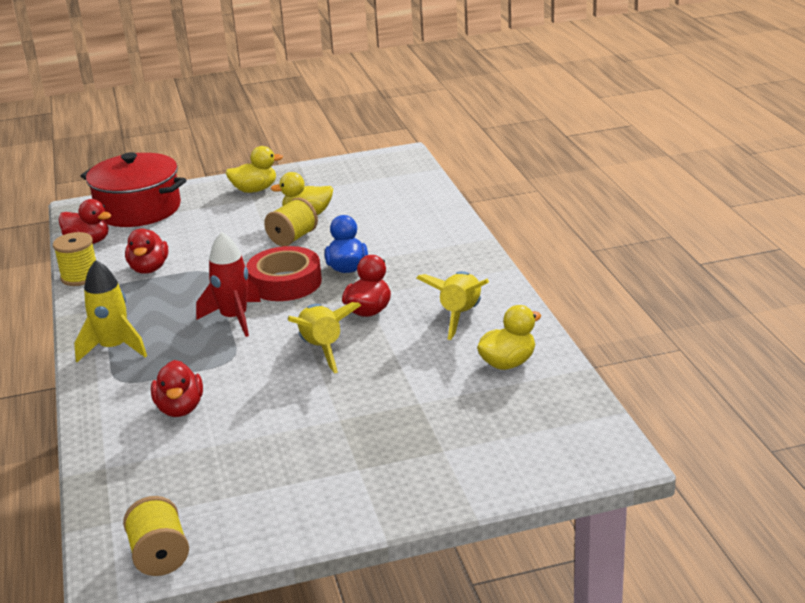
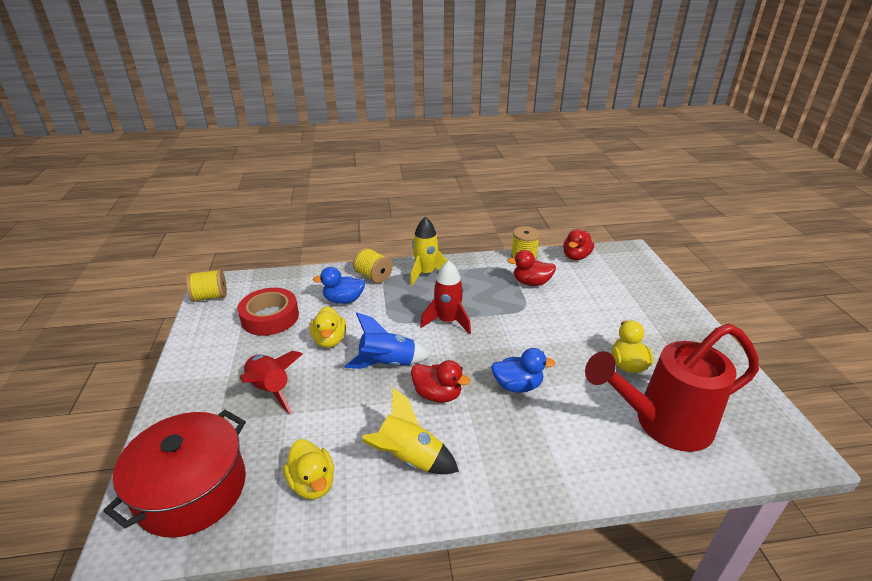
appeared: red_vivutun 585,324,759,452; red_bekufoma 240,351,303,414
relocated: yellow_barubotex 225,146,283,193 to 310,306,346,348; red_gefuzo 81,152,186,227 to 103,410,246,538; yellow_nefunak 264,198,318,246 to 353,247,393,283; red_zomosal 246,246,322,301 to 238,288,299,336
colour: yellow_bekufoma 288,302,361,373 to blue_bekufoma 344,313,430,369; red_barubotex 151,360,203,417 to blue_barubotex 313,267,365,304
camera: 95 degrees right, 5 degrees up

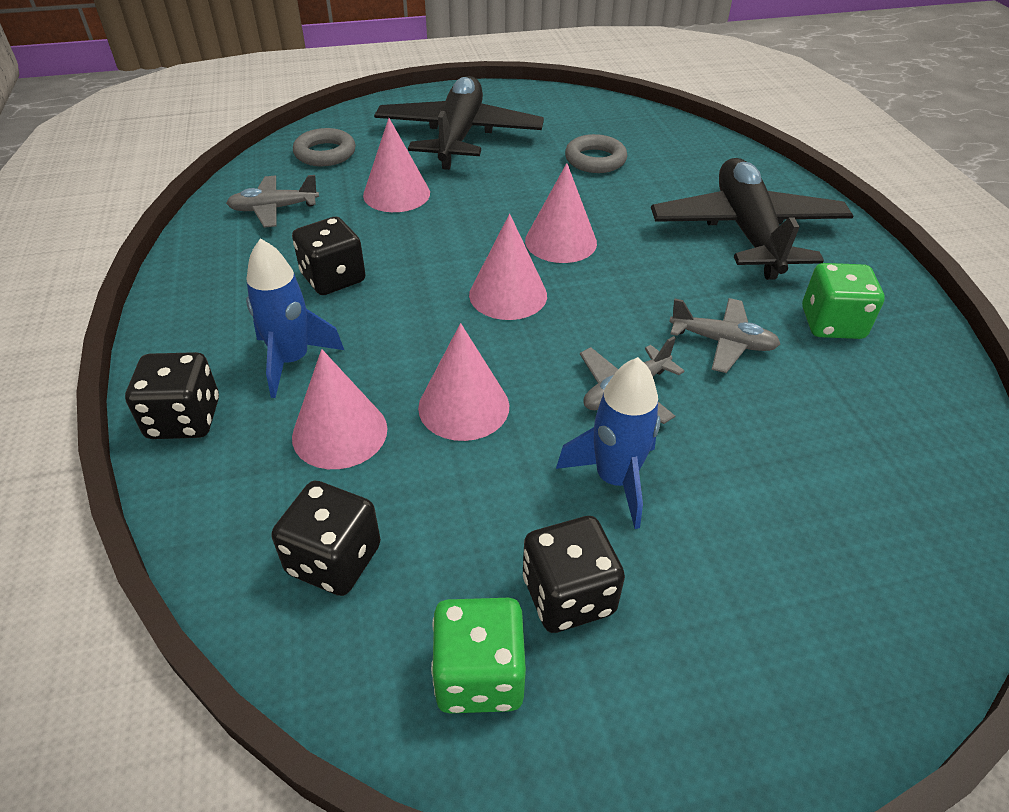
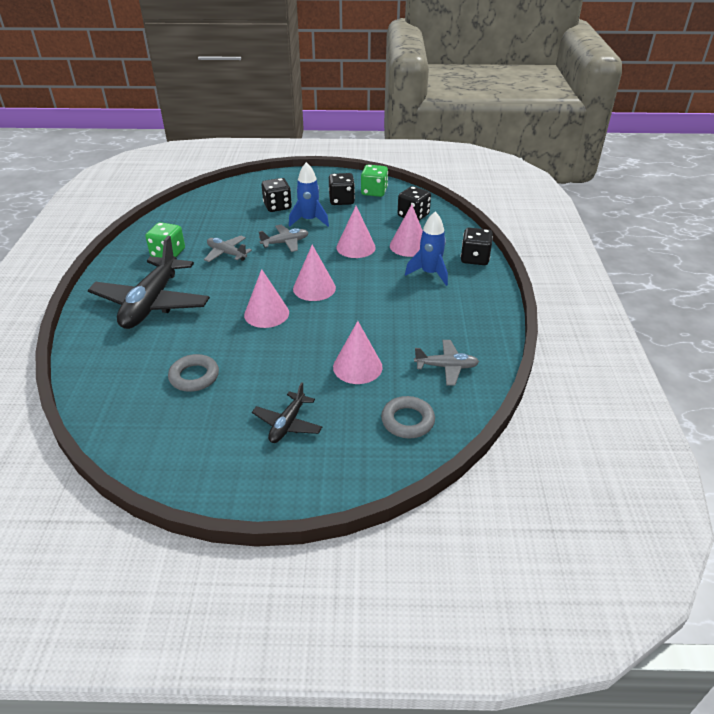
relocated: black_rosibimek 292,217,366,295 to 262,178,292,212
size: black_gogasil 374,76,544,170 = 252,382,322,443 x0.49
camera: 165 degrees left, 5 degrees down

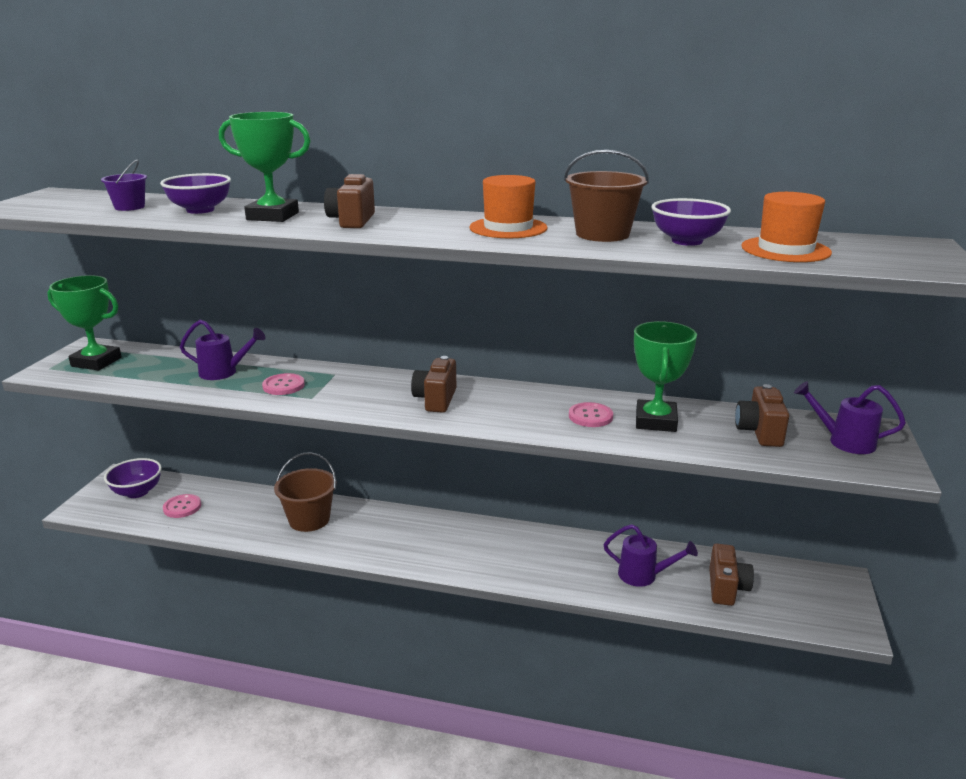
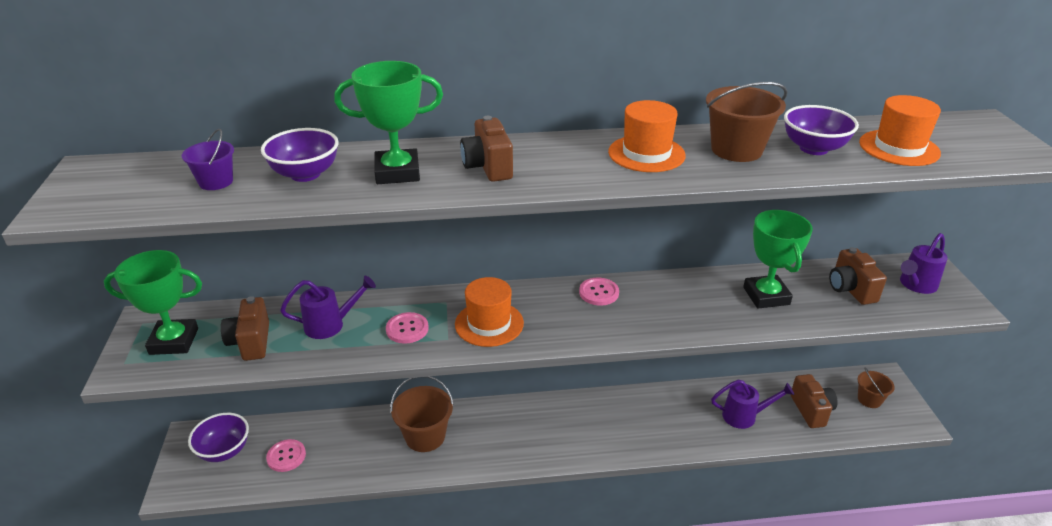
appeared: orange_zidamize 455,277,524,347; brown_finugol 857,368,895,408
relocated: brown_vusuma 411,356,456,413 to 221,296,269,361; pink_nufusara 569,402,613,427 to 579,278,619,305
spun: purple_vivutun 794,381,906,454 = 900,233,948,294 45 degrees counterclockwise
camera: 20 degrees left, 10 degrees up

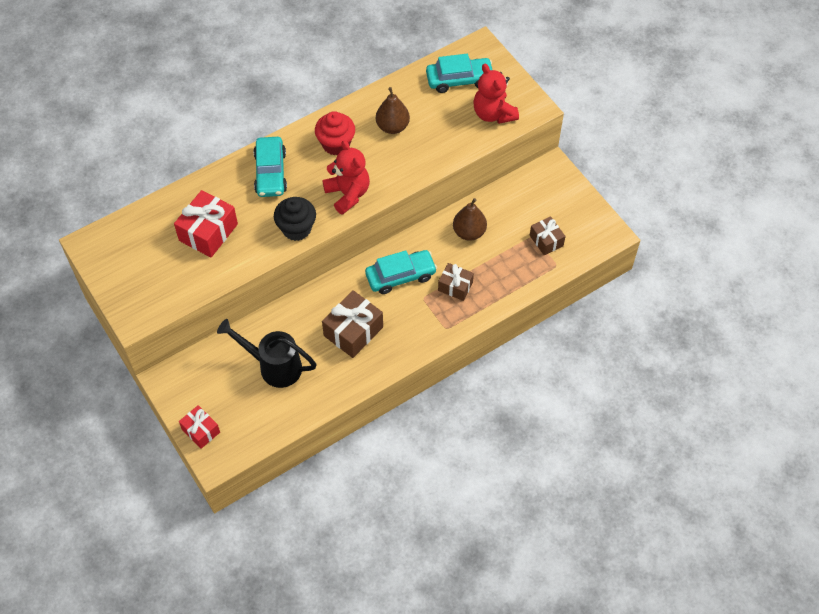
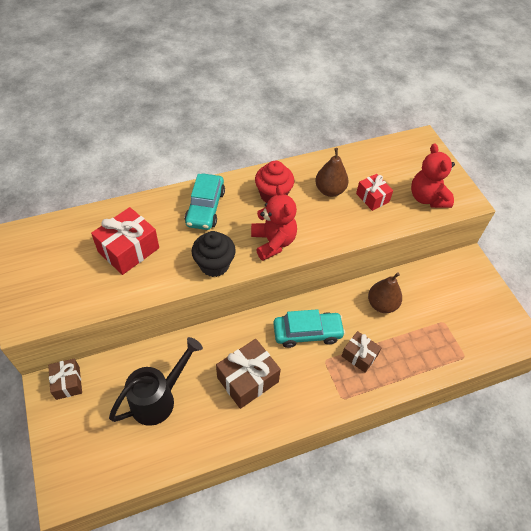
missing: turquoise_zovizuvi 426,54,492,93
relocated: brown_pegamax 530,216,566,255 to 48,359,82,400; red_pegamax 179,405,220,449 to 356,174,393,211
spun: black_vivutun 217,319,317,388 = 109,337,203,426 105 degrees clockwise
camera: 10 degrees right, 5 degrees down

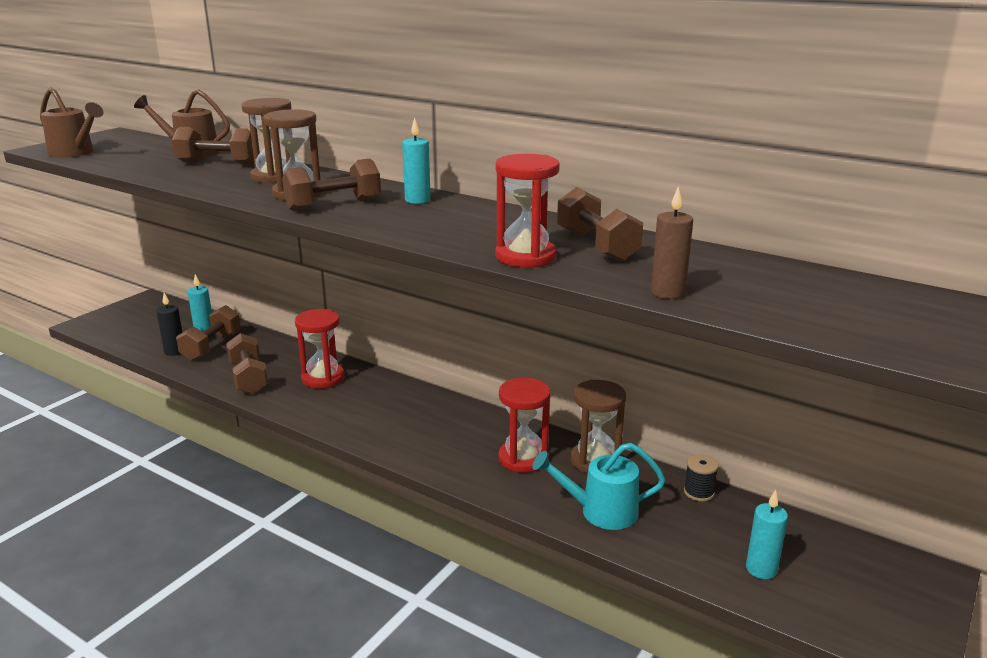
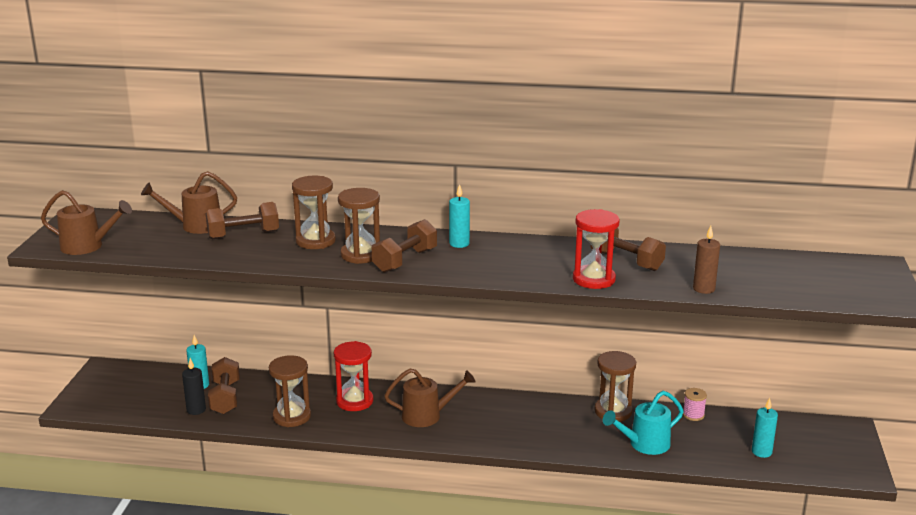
missing: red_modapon 499,378,551,473
appeared: brown_vivutun 384,369,475,427
exchanged: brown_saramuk 226,333,268,394 to brown_modapon 269,355,311,427
colour: black_nefunak 684,454,719,502 to pink_nefunak 683,388,707,421
camera: 25 degrees left, 0 degrees up

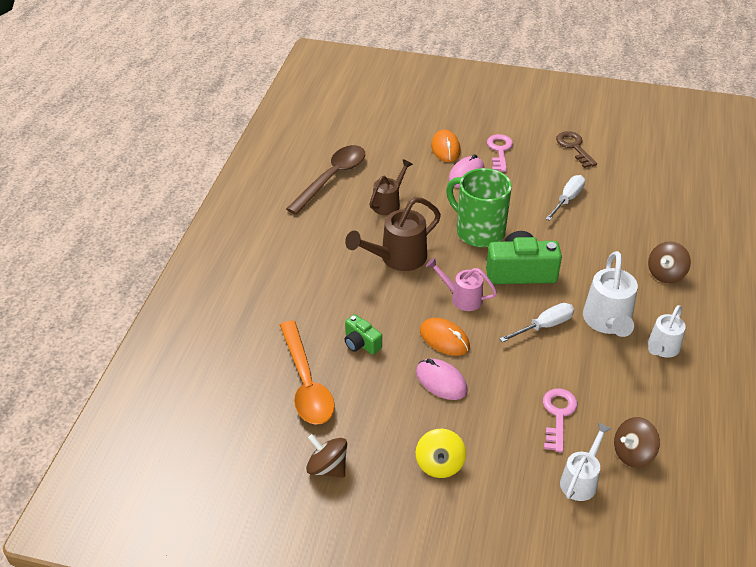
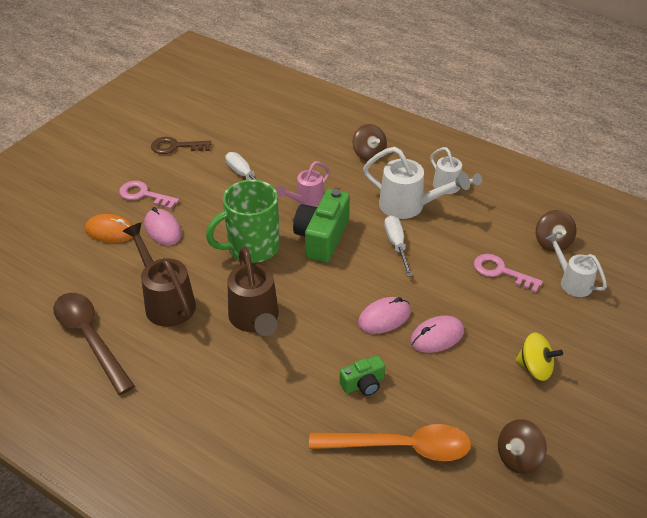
relocated: pink_vivutun 426,257,497,311 to 276,161,330,207
colour: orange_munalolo 420,318,470,356 to pink_munalolo 358,297,411,334
size: brown_vivutun 370,159,413,215 = 123,223,196,327 x1.55
camera: 70 degrees left, 0 degrees up

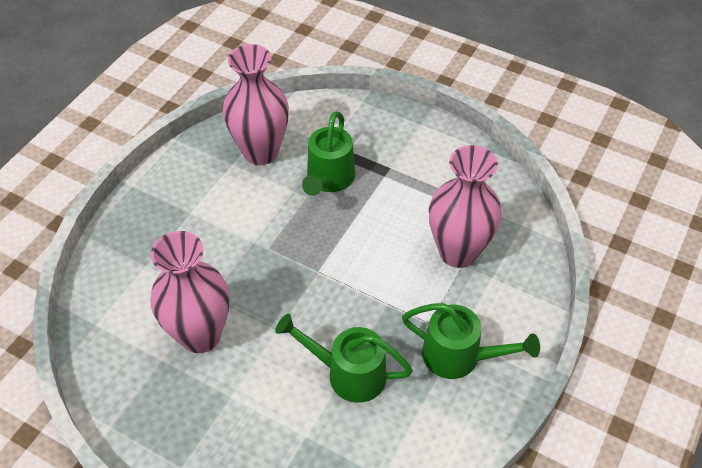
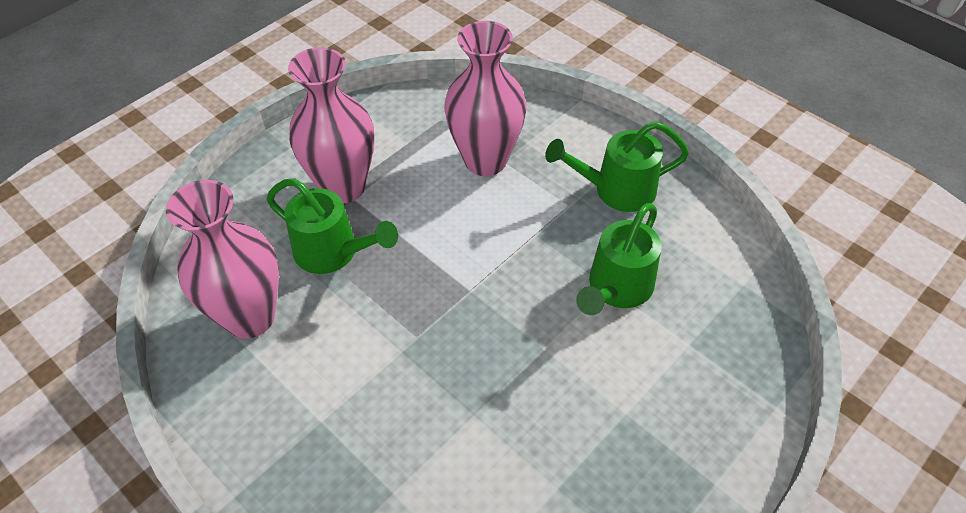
relocated: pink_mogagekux 151,231,230,353 to 288,47,374,204
spun: green_vivutun 402,303,540,379 = 545,121,689,212 135 degrees counterclockwise
camera: 75 degrees left, 0 degrees up

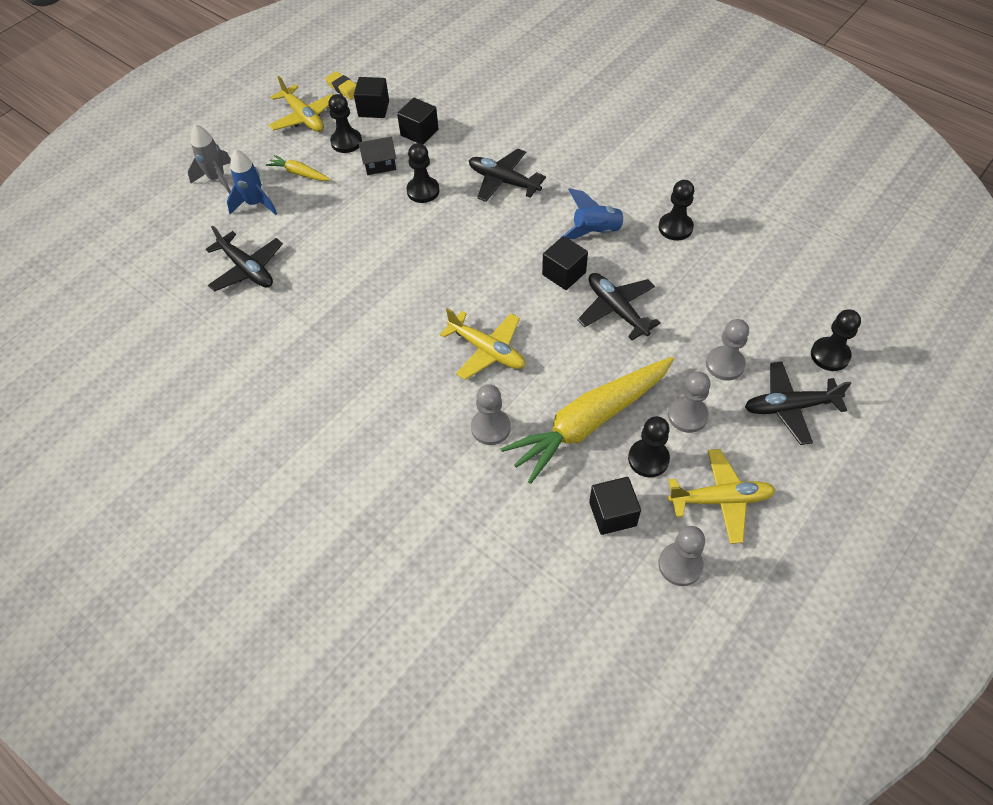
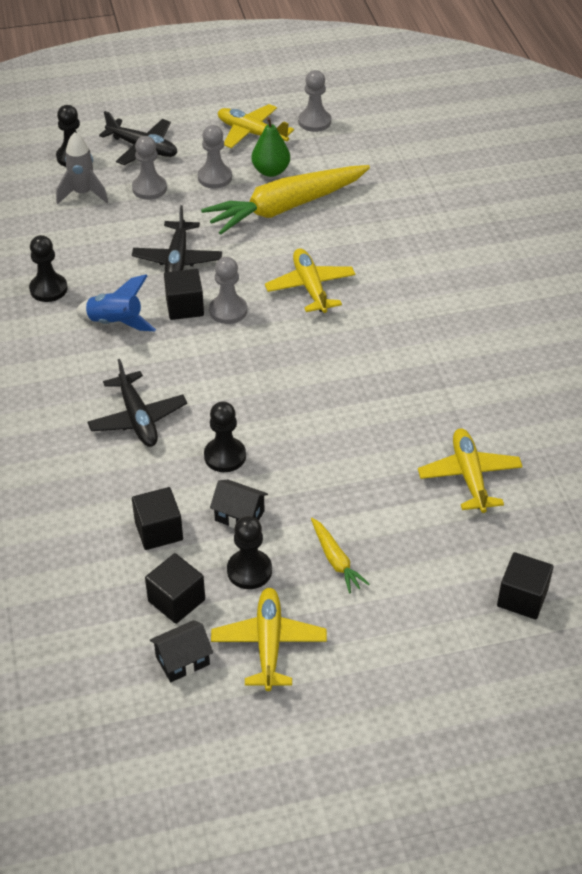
missing: blue_bekufoma 227,149,277,215
relocated: grey_bekufoma 188,124,231,194 to 56,132,108,204; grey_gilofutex 471,384,510,445 to 209,257,247,324; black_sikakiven 589,477,641,535 to 497,552,554,619
exchanged: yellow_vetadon 325,71,357,100 to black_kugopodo 150,620,213,682; black_gilofutex 628,416,670,477 to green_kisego 251,117,290,177
colour: black_gogasil 206,225,283,292 to yellow_gogasil 418,429,523,513
spun: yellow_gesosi 501,357,674,484 = 201,165,370,235 150 degrees clockwise
camera: 145 degrees left, 10 degrees down

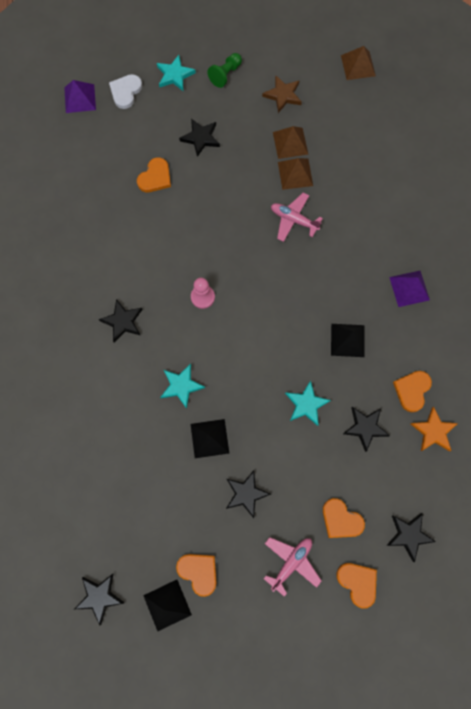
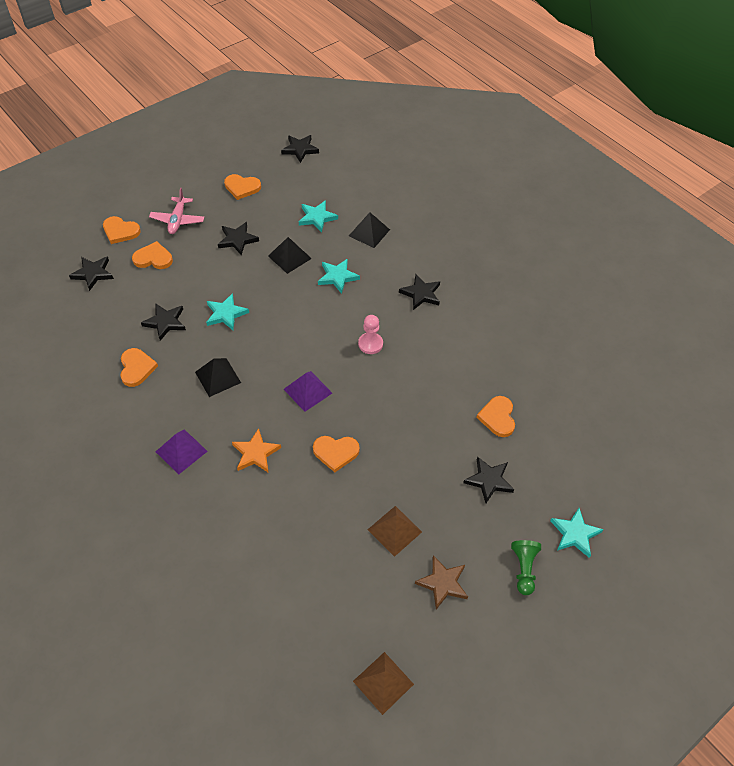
missing: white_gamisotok 109,74,142,109; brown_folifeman 278,158,313,190
appeared: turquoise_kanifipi 299,200,338,233
relocated: purple_folifeman 64,80,96,113 to 284,371,332,412; orange_kanifipi 411,407,458,451 to 232,428,281,473; black_folifeman 143,580,192,631 to 349,213,390,248
exchanged: pink_gogasil 271,193,323,242 to orange_gamisotok 313,436,360,472
camera: 145 degrees right, 20 degrees down

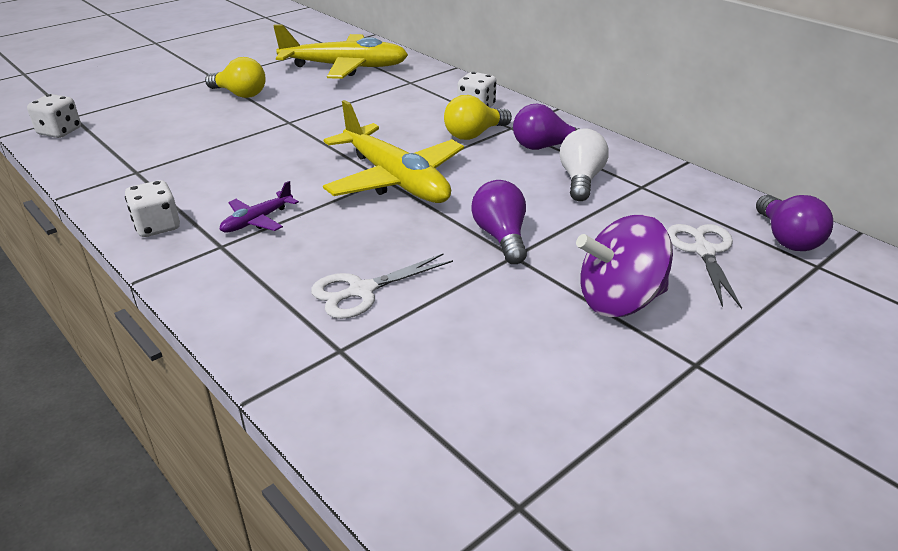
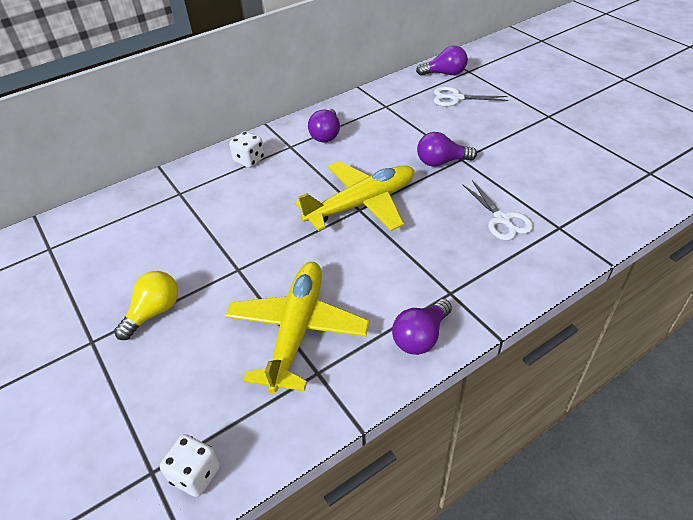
missing: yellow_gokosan 444,95,512,140; white_gokosan 560,129,609,201; purple_gogasil 219,181,299,233; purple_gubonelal 576,215,673,317
relocated: yellow_gogasil 273,24,408,79 to 225,262,369,394
exchanged: white_rosibimek 125,180,180,237 to purple_gokosan 392,299,452,355
camera: 80 degrees left, 10 degrees up

